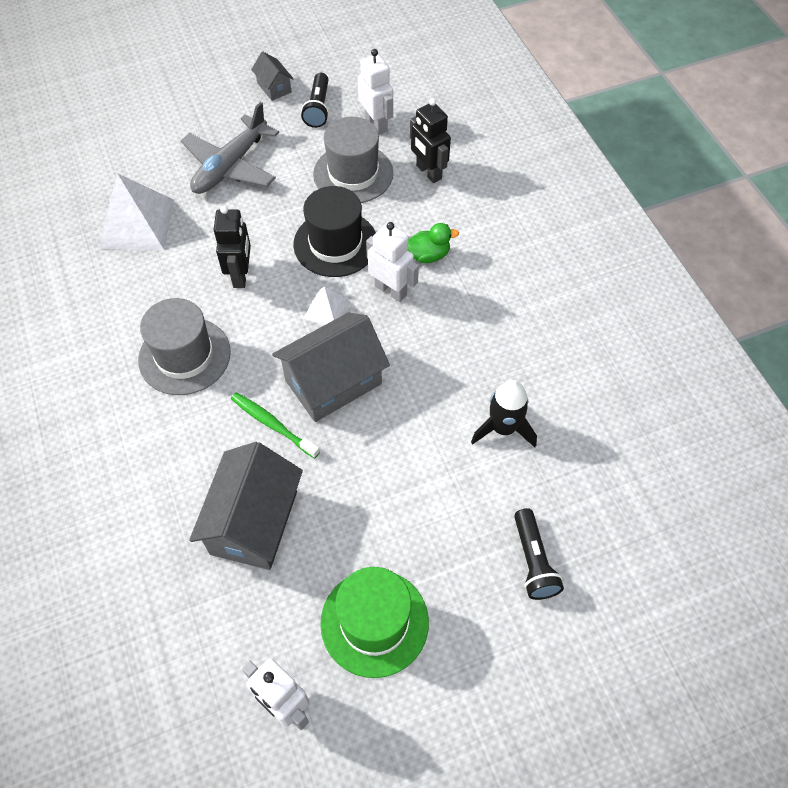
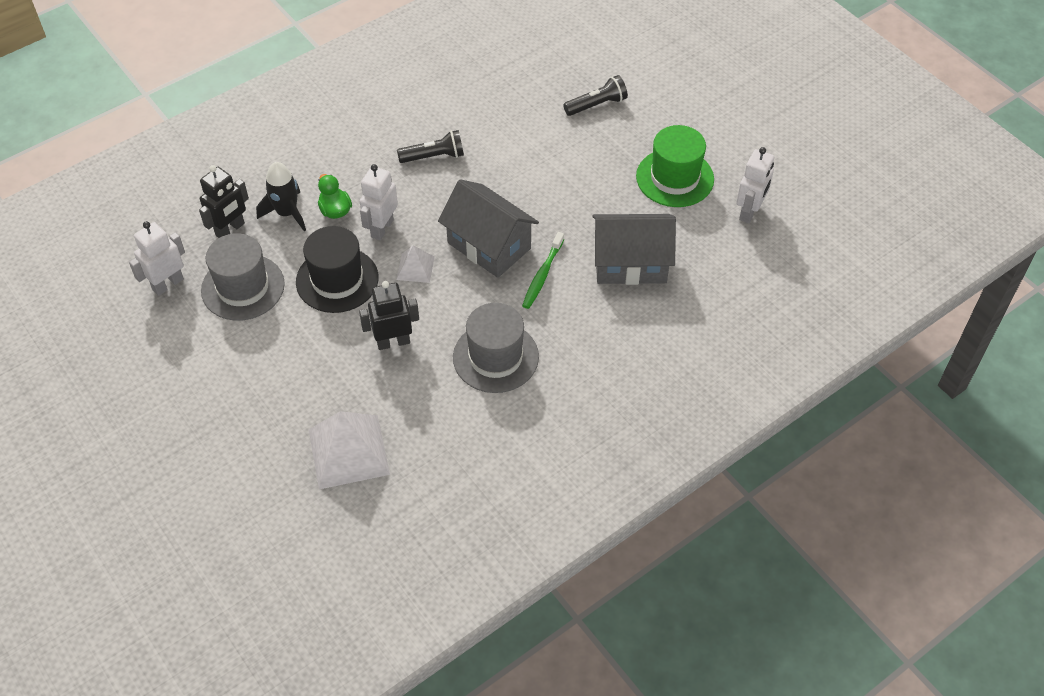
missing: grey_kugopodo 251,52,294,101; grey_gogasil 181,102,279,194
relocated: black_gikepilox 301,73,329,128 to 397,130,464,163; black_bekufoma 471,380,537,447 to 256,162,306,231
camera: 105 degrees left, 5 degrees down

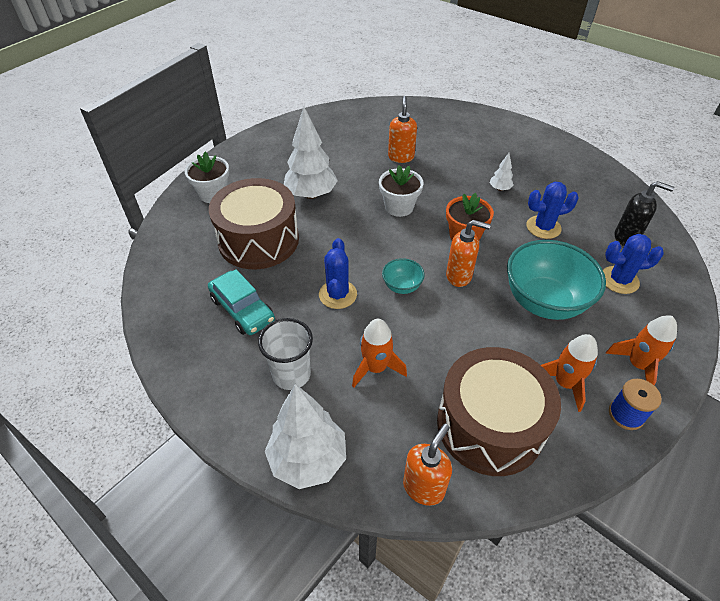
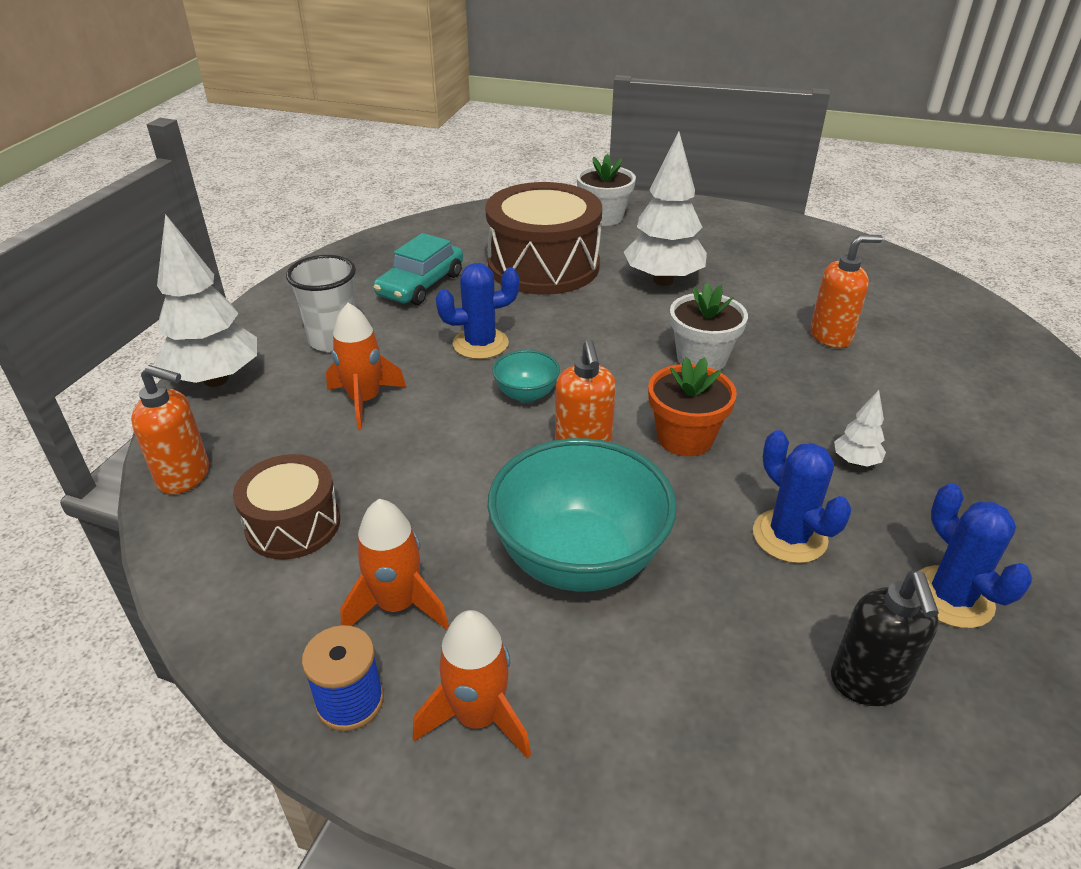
relocated: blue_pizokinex 603,234,664,294 to 919,483,1032,628
size: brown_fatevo 437,347,561,476 = 233,454,340,560 x0.56
camera: 70 degrees right, 10 degrees down

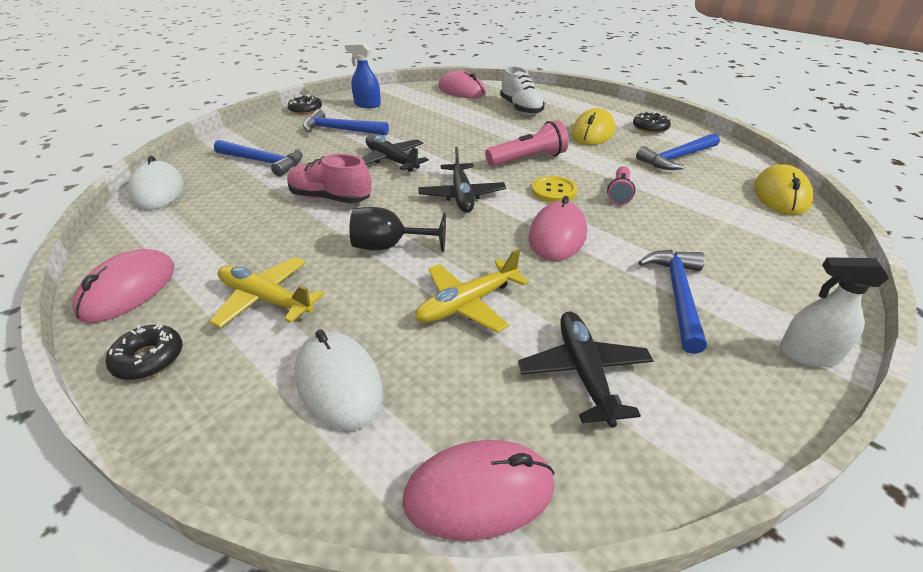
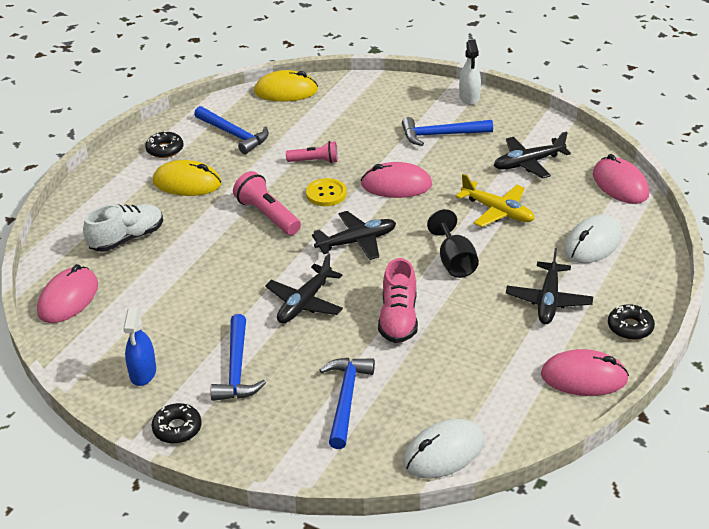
colour: yellow_gogasil 209,257,324,328 to black_gogasil 506,248,593,324
camera: 105 degrees left, 0 degrees up

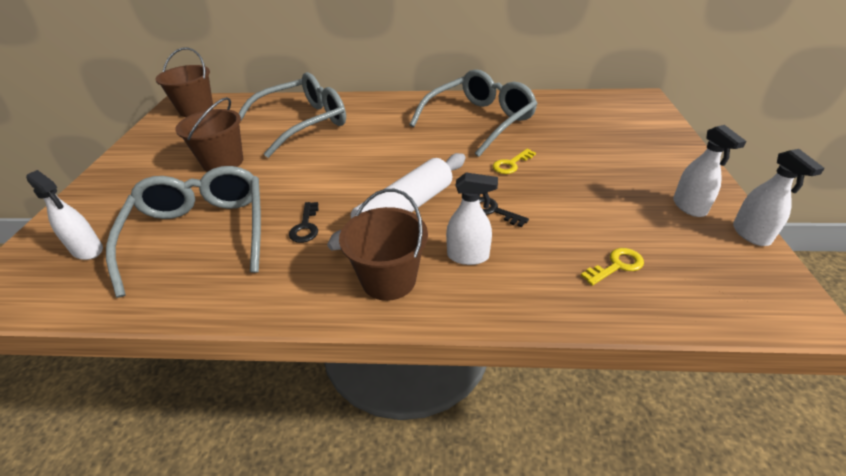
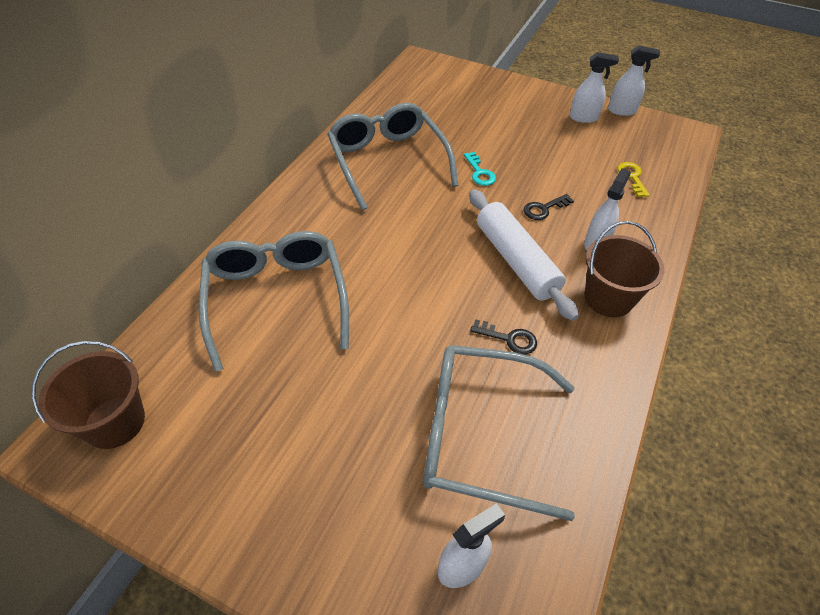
missing: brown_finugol 175,97,243,172
colour: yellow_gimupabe 492,149,536,174 to turquoise_gimupabe 464,152,496,186
camera: 70 degrees left, 10 degrees up

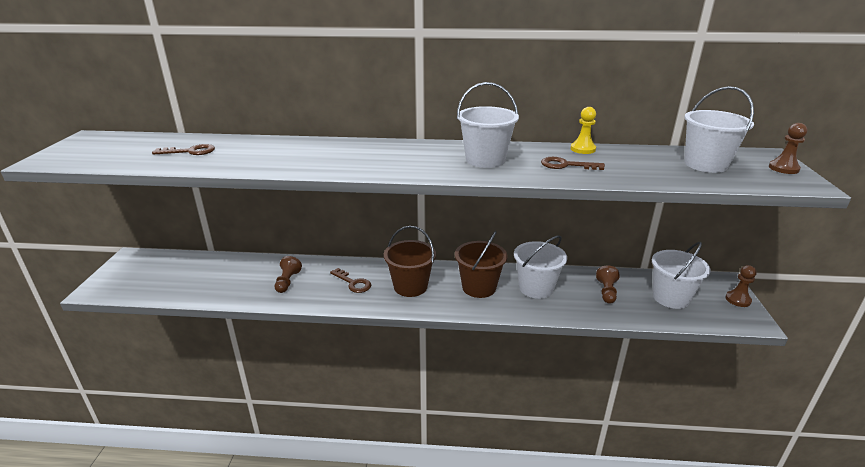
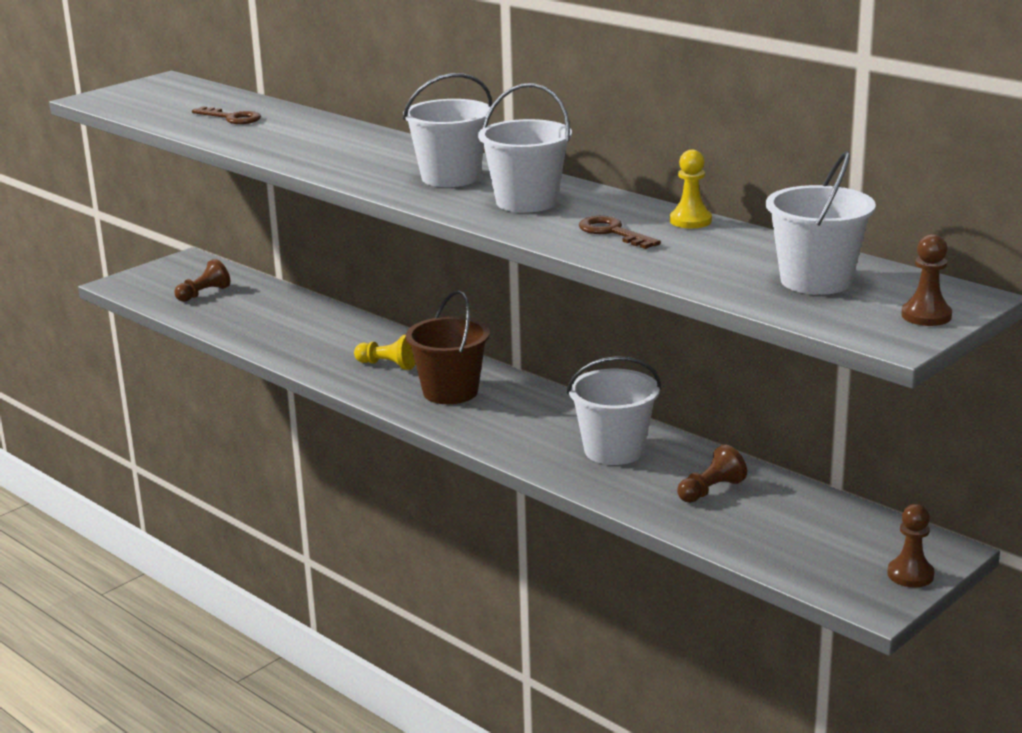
missing: brown_finugol 455,231,508,298
relocated: white_finugol 652,242,711,309 to 403,73,492,187; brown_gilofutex 275,256,302,293 to 174,259,230,302
exchanged: brown_gimupabe 330,268,371,293 to yellow_gilofutex 354,335,415,370
camera: 40 degrees right, 5 degrees down

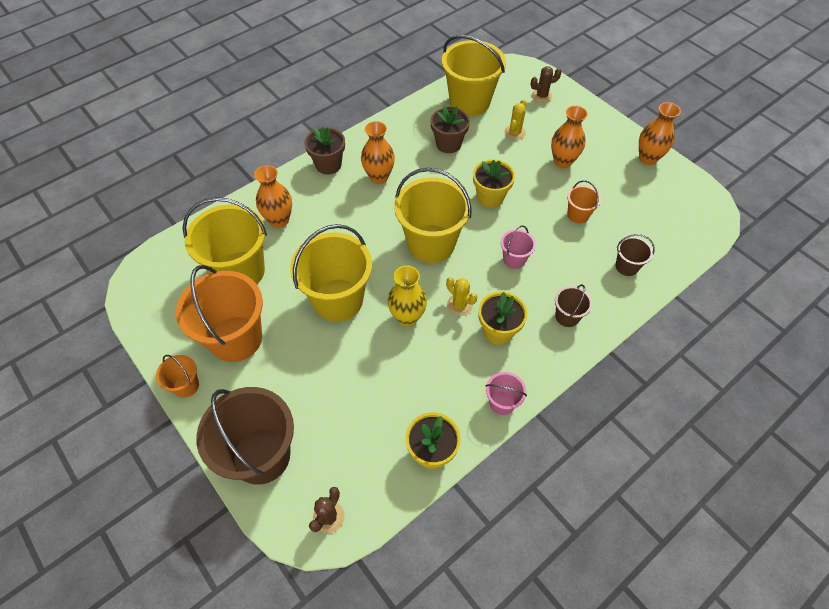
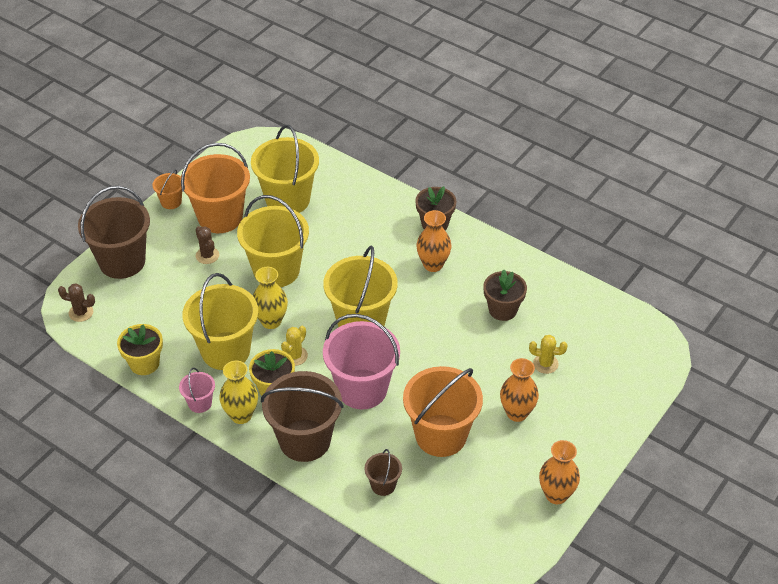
missing: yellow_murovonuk 473,159,515,208; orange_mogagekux 254,165,292,228
appeared: yellow_mogagekux 219,360,258,424
relocated: yellow_finugol 442,35,506,116 to 182,273,258,370; brown_pizokinex 531,66,562,103 to 195,226,219,264
size: orange_finugol 567,180,601,224 = 403,366,483,457 x2.14; pink_finugol 501,226,536,269 = 323,314,400,409 x2.14; brown_finugol 555,284,592,327 = 261,371,344,462 x2.14
camera: 75 degrees right, 10 degrees down

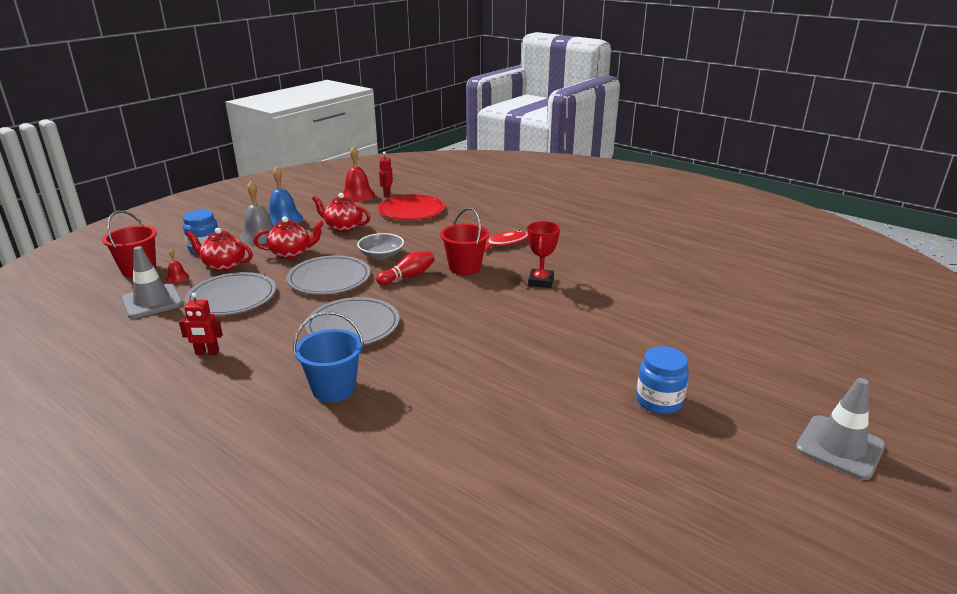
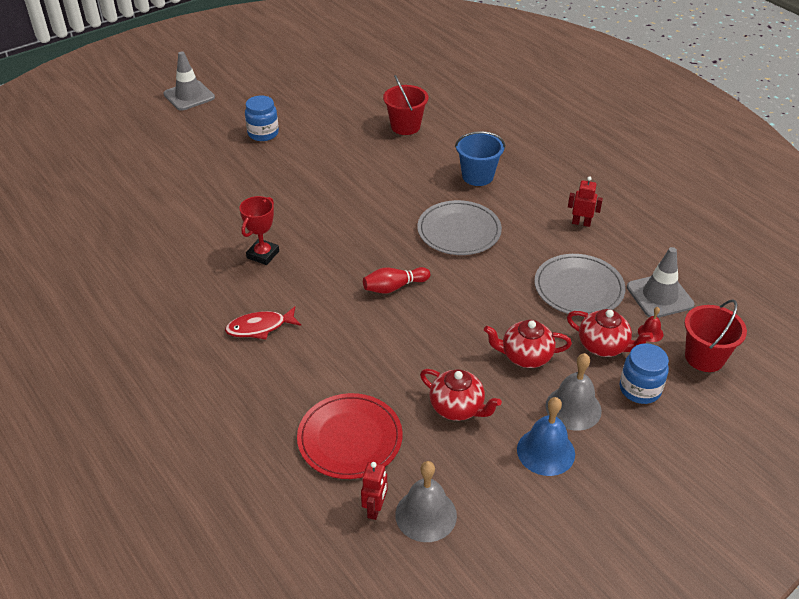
missing: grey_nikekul 357,233,404,259; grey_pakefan 287,255,371,295
relocated: red_finugol 440,208,489,275 to 383,75,428,135
colour: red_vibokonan 343,146,375,202 to grey_vibokonan 395,461,457,542
camera: 165 degrees left, 15 degrees up

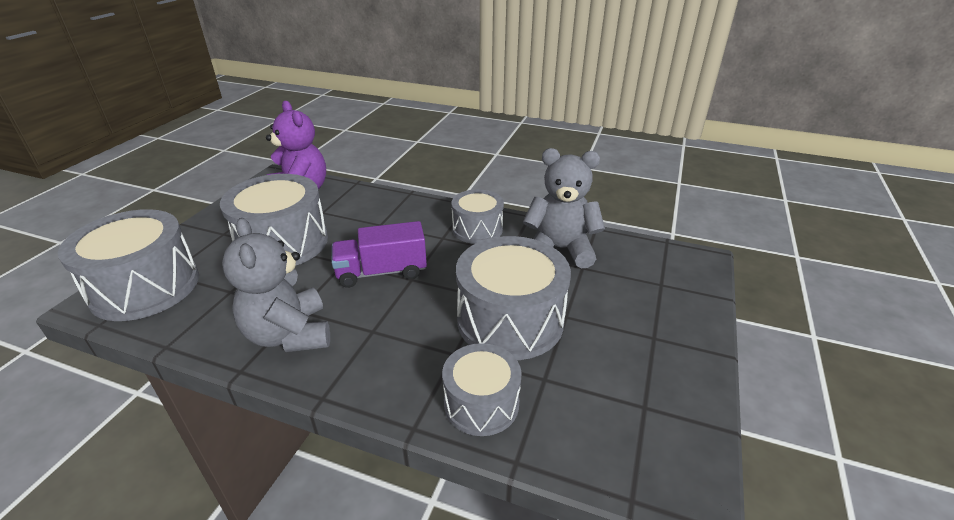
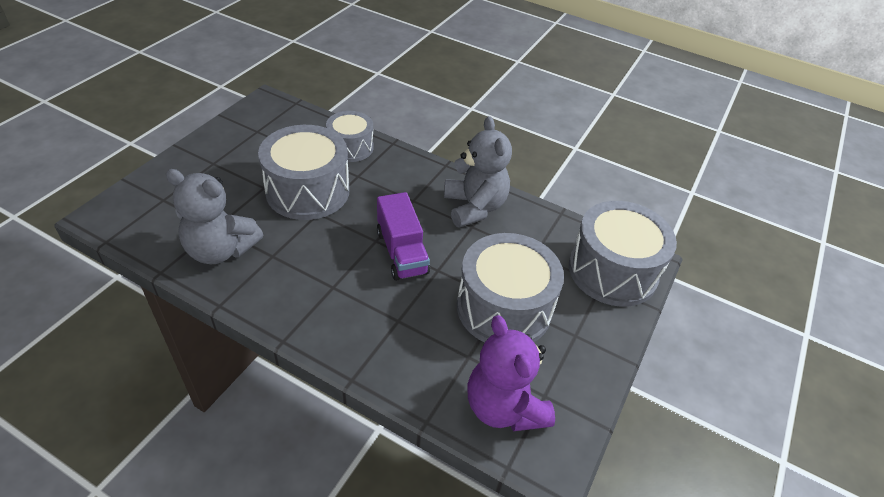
missing: grey_fatevo 452,189,504,244
spun: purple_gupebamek 332,221,427,288 = 377,192,430,281 75 degrees clockwise
camera: 175 degrees left, 10 degrees up

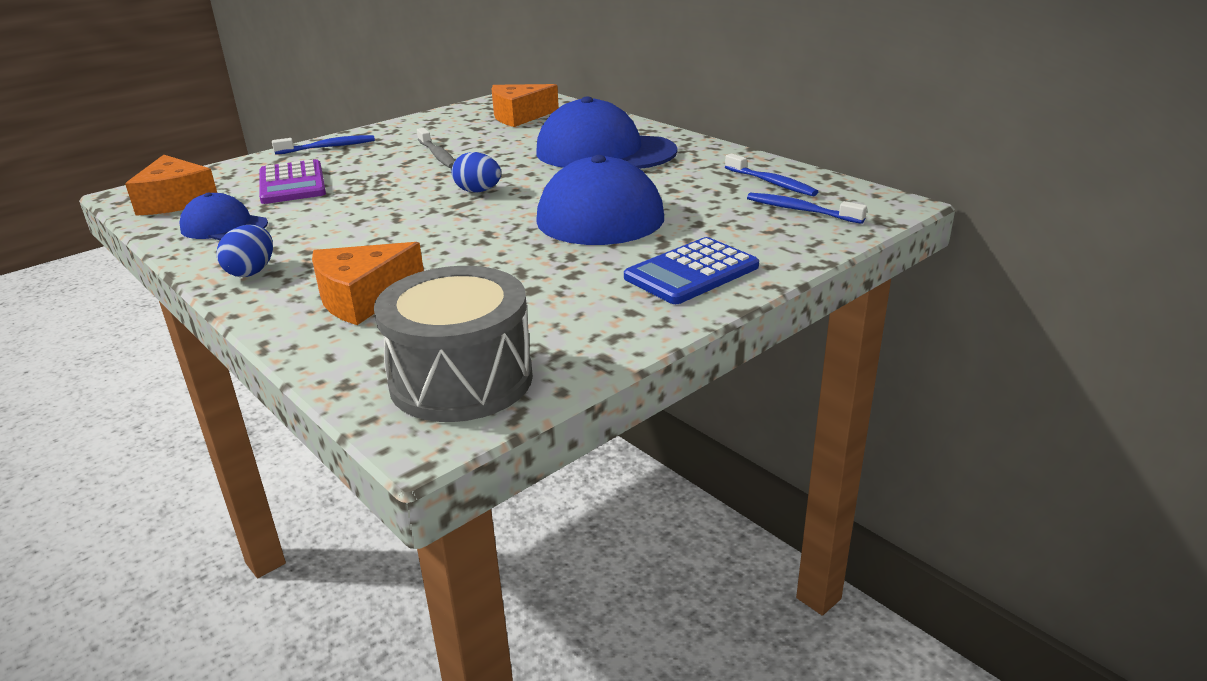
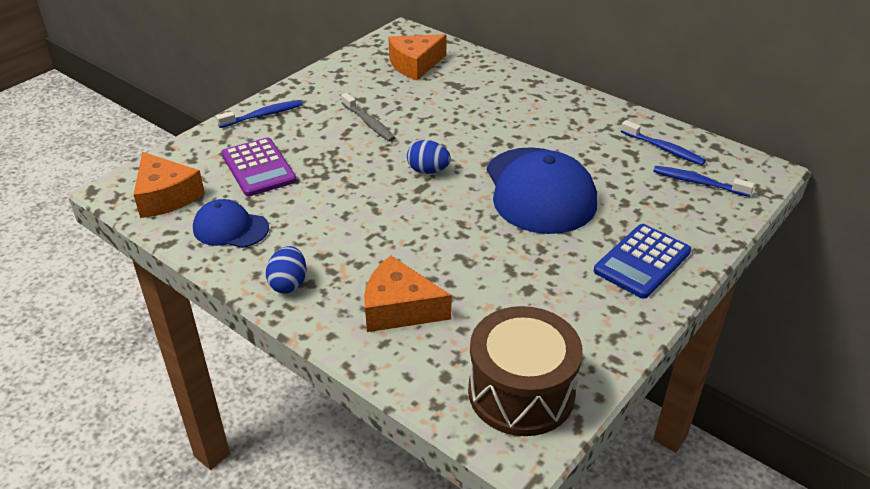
missing: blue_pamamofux 536,97,677,169
colour: grey_fatevo 374,266,533,422 to brown_fatevo 468,306,583,436
spun: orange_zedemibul 312,242,424,325 = 364,256,452,332 60 degrees clockwise
camera: 10 degrees left, 10 degrees up

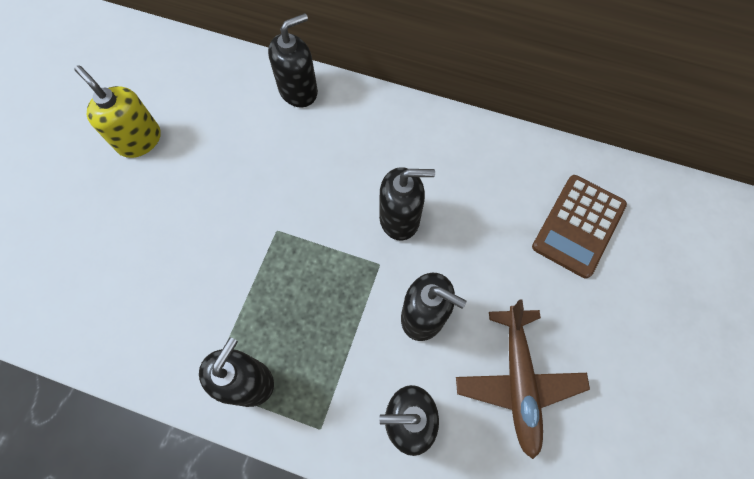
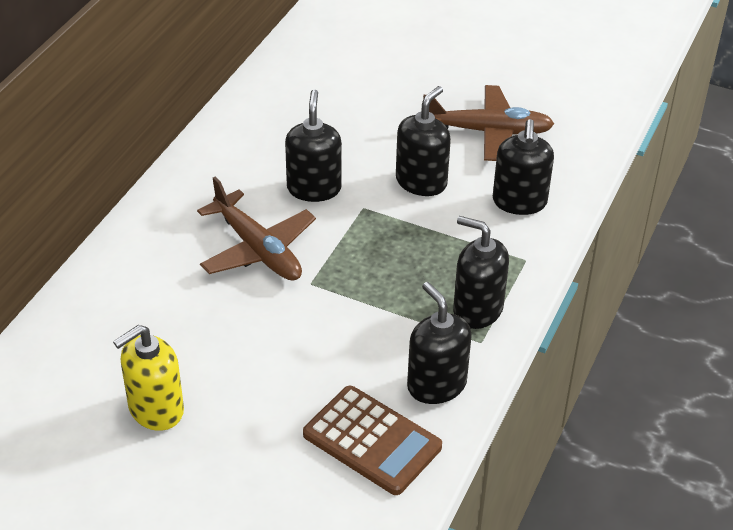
appeared: brown_gogasil 197,177,316,281
relocated: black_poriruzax 268,13,318,107 to 407,282,472,404; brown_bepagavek 532,175,627,278 to 303,386,442,495
camera: 85 degrees left, 25 degrees down

